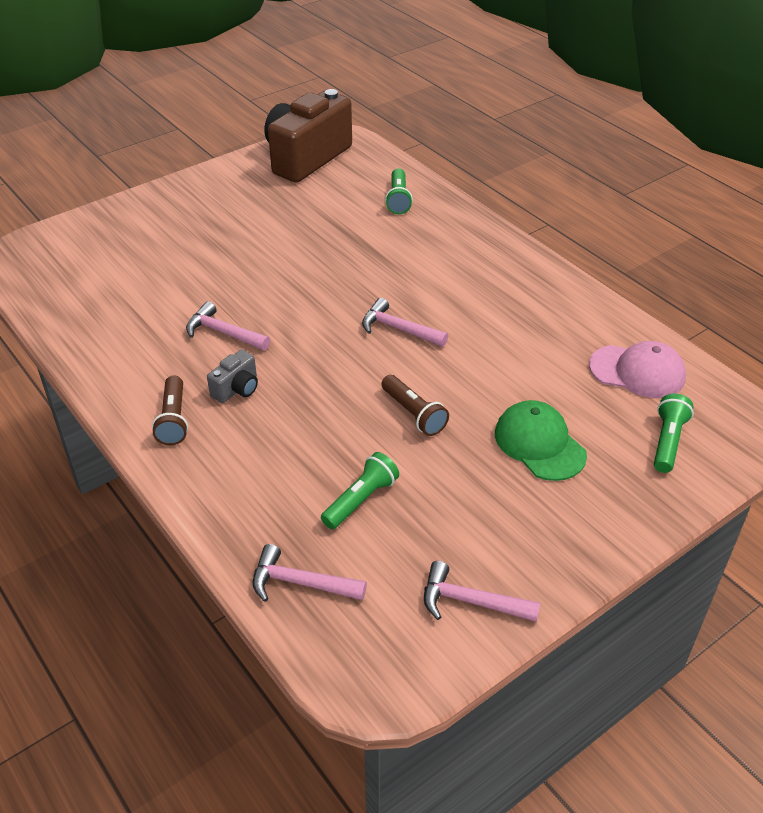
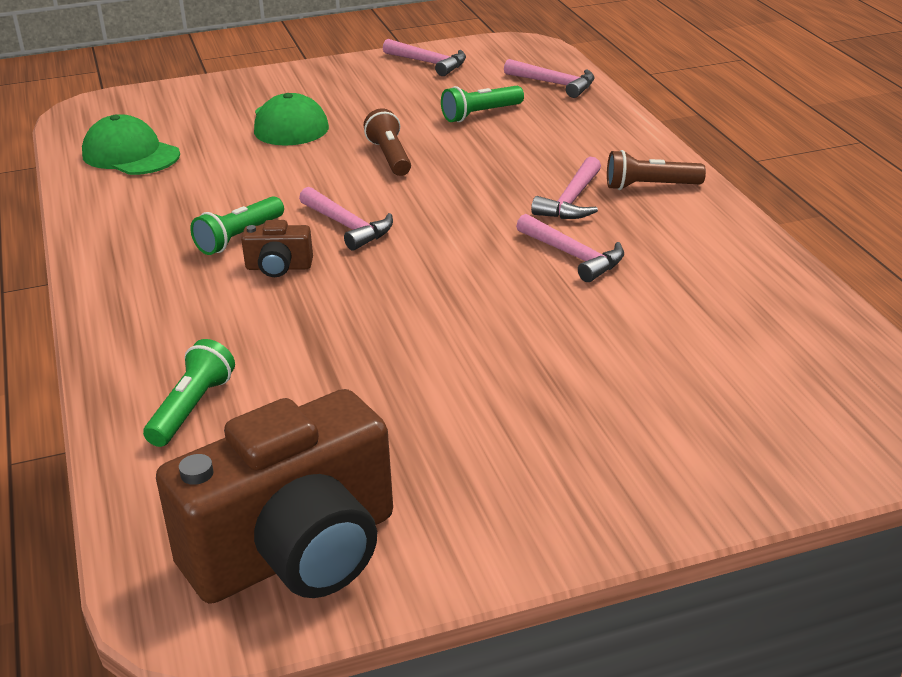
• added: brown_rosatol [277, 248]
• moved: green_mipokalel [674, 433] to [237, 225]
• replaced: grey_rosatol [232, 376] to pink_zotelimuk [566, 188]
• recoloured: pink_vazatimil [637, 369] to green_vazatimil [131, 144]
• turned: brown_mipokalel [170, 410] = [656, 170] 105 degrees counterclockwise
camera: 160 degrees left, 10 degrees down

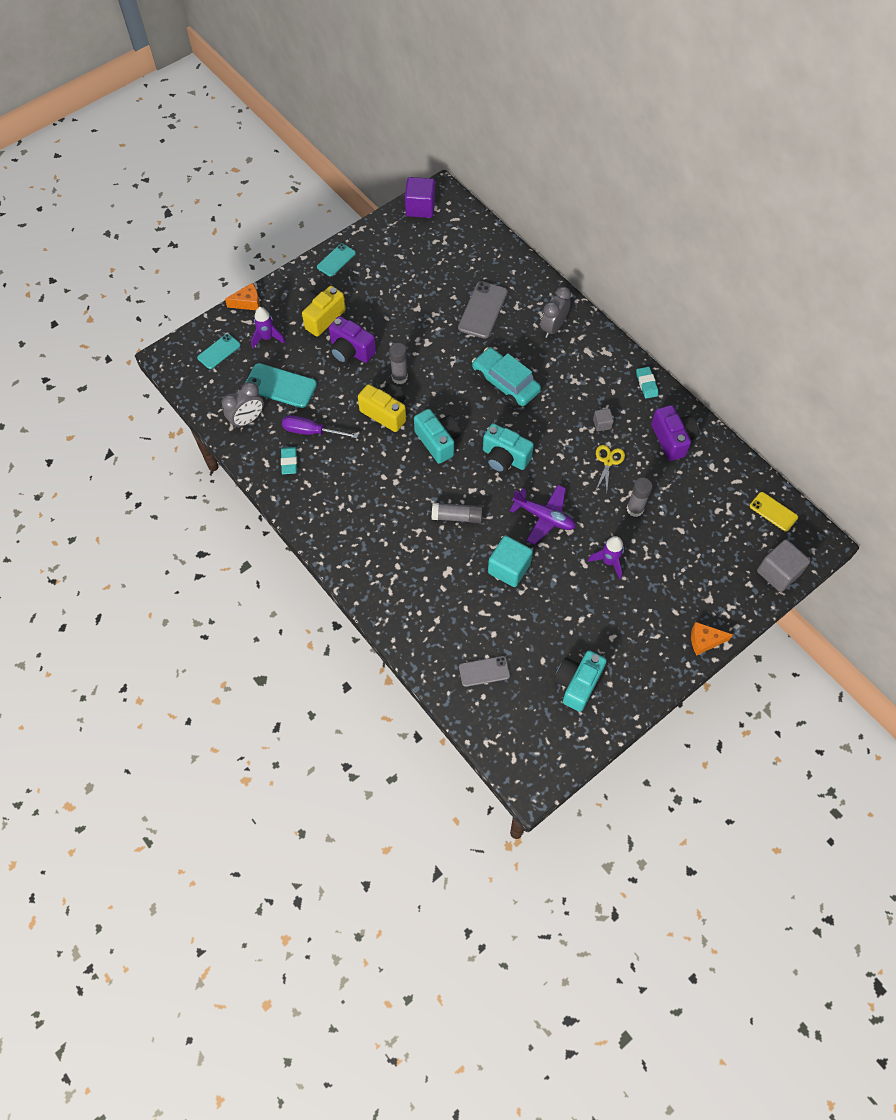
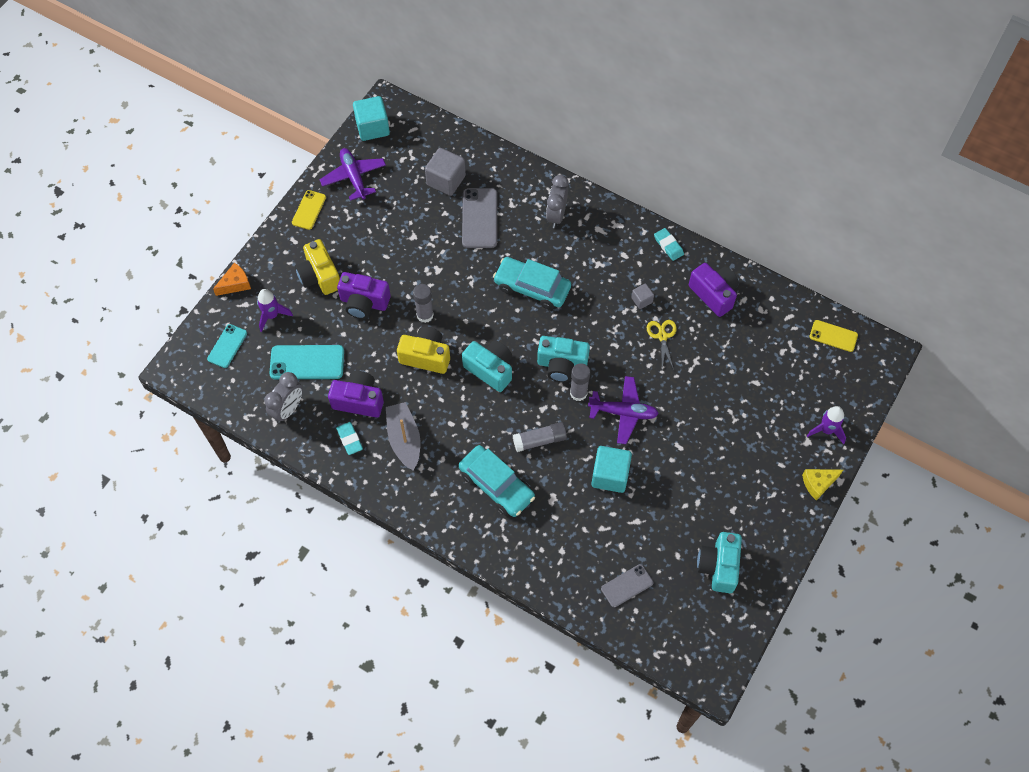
• added: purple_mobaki [352, 174]
• added: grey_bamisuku [403, 436]
• added: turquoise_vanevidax [497, 481]
• moved: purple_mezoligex [606, 557] to [826, 425]
• moved: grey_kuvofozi [640, 497] to [580, 382]
• moved: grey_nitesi [783, 565] to [445, 172]
• replaced: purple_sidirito [320, 427] to purple_rosatol [356, 394]
• recoloured: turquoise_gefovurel [336, 260] to yellow_gefovurel [309, 210]
• recoloured: purple_nitesi [420, 197] to turquoise_nitesi [371, 118]
• recoloured: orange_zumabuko [712, 638] to yellow_zumabuko [822, 484]
• turned: yellow_rosatol [323, 311] = [317, 267] 45 degrees counterclockwise
camera: 20 degrees left, 0 degrees up

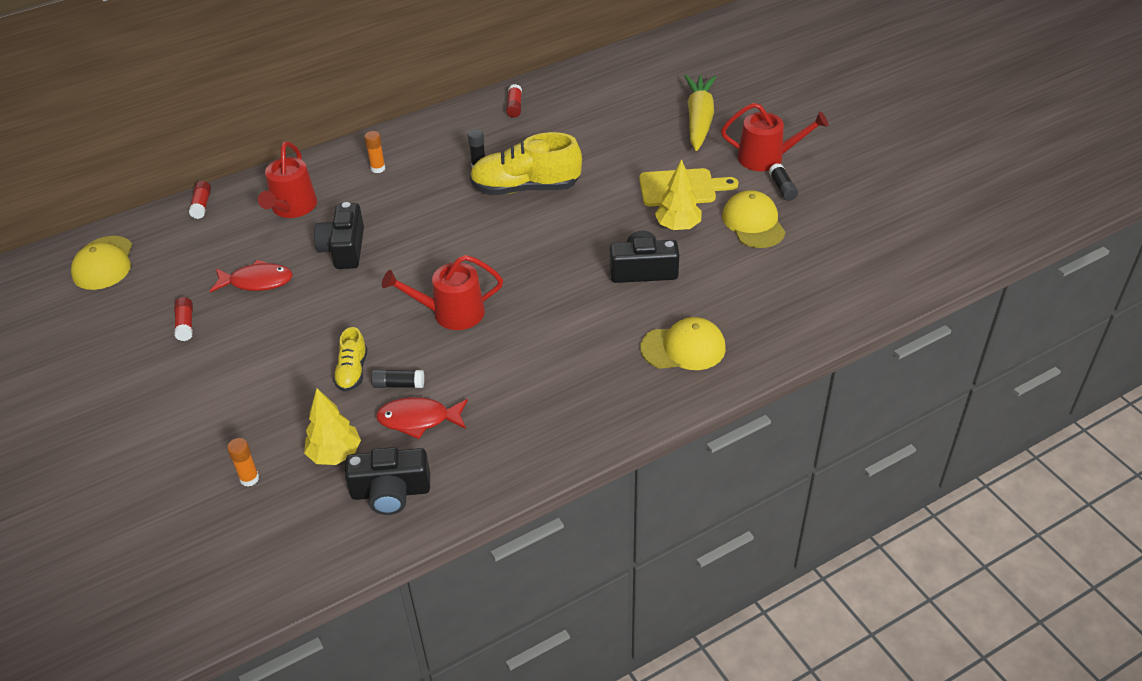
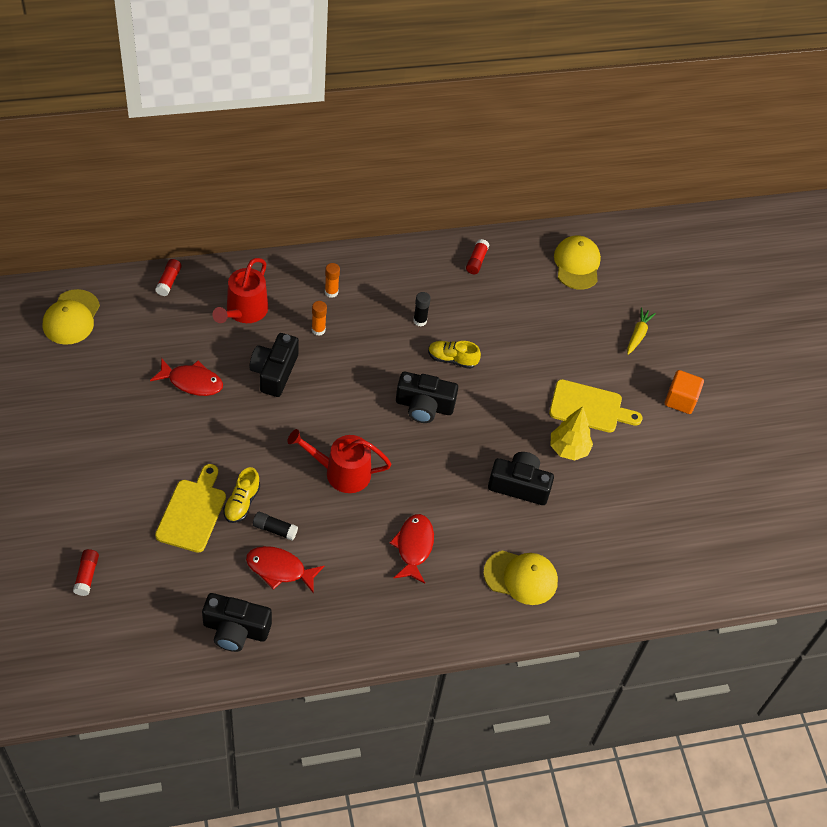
• removed: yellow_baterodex [332, 426]
• removed: black_kuvofozi [783, 182]
• added: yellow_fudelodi [190, 508]
• added: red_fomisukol [412, 549]
• added: black_rosatol [427, 397]
• moved: red_kuvofozi [183, 319] to [86, 572]
• moved: orange_kuvofozi [243, 462] to [319, 318]
• moved: yellow_vazatimil [754, 219] to [577, 263]
• replaced: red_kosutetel [774, 137] to orange_nitesi [684, 392]
• resized: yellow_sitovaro [526, 163] = [454, 355] x0.51
• resized: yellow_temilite [700, 113] = [641, 331] x0.51
camera: 10 degrees right, 10 degrees up

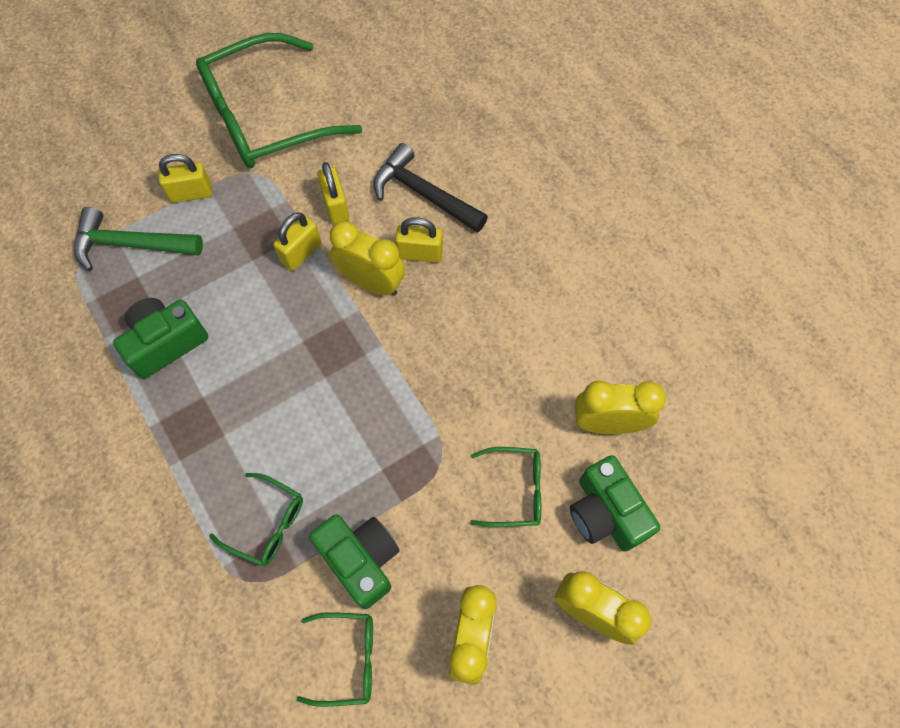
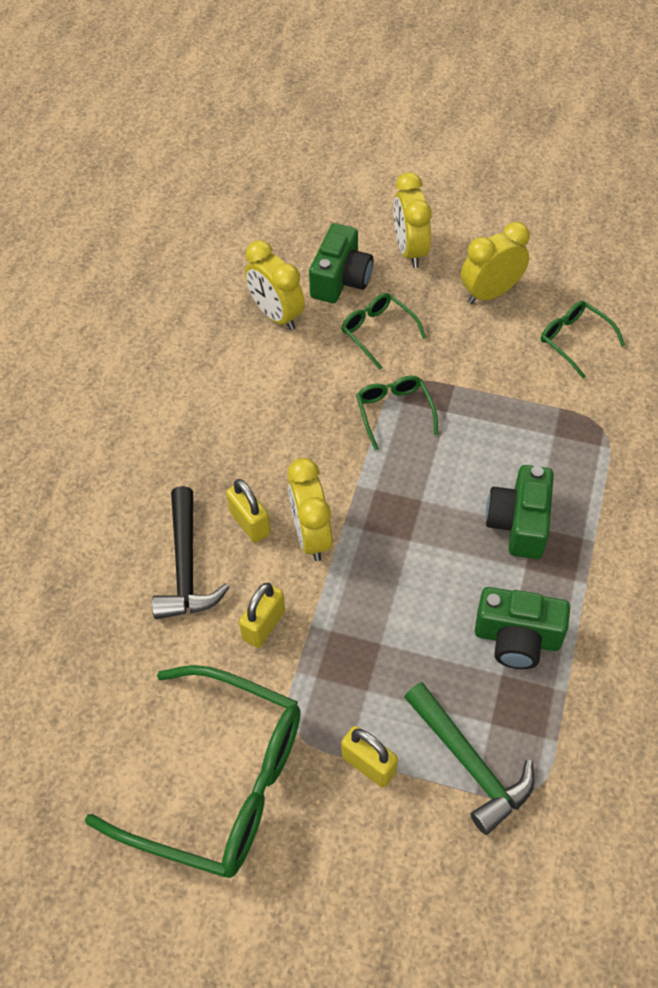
• removed: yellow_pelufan [297, 241]
• moved: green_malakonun [256, 519] to [397, 412]
• moved: green_rosatol [354, 561] to [520, 512]
camera: 130 degrees left, 10 degrees down

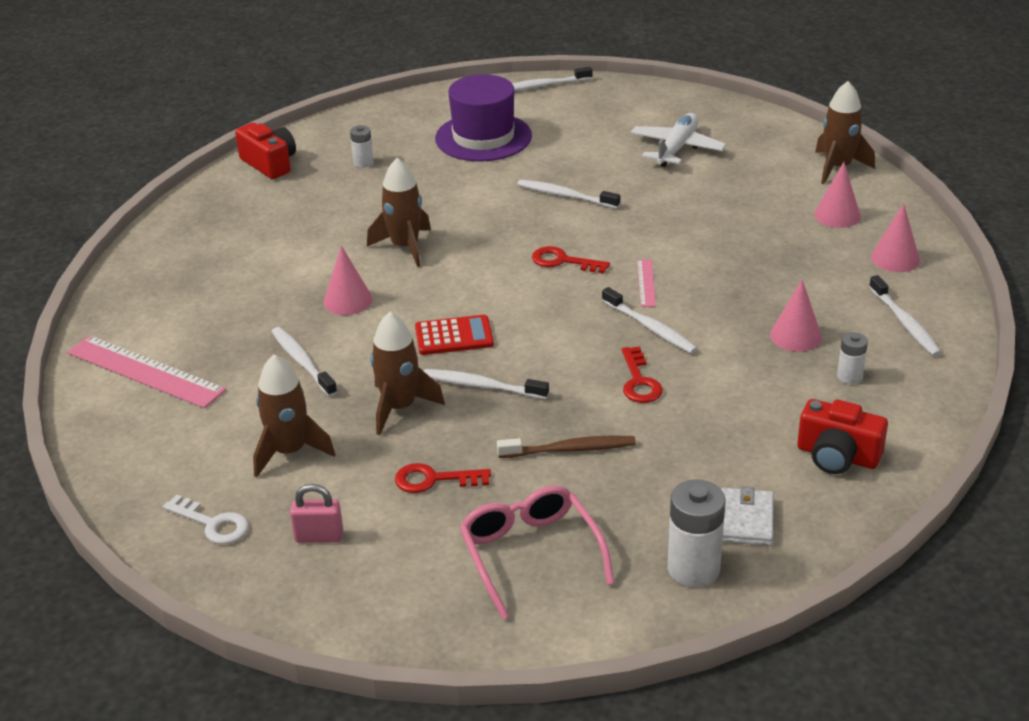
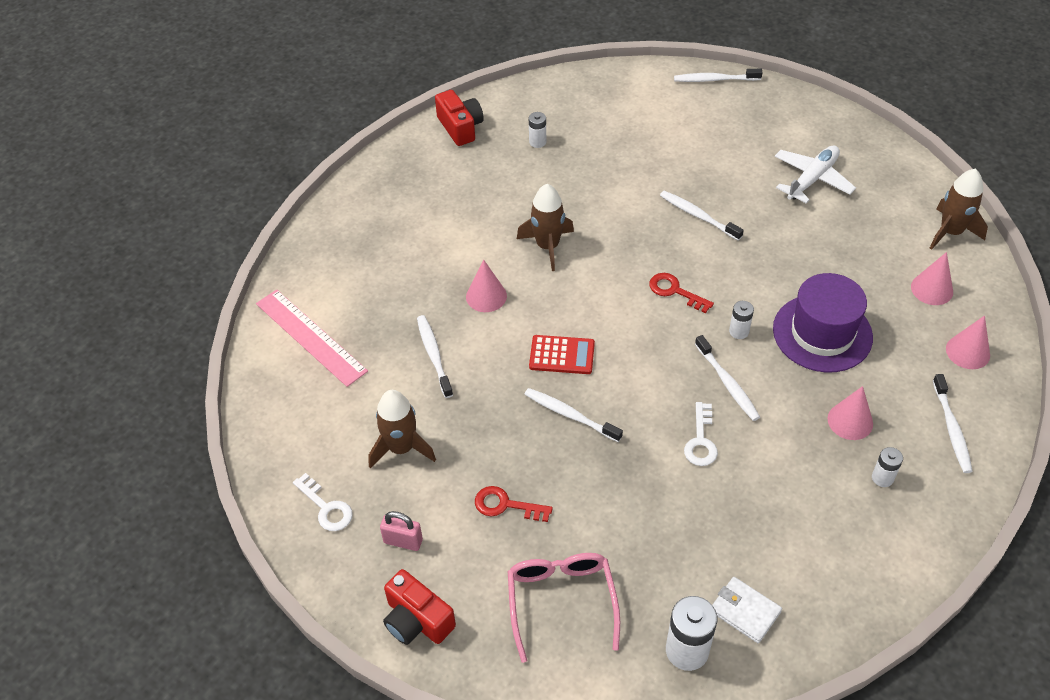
• removed: brown_mezoligex [407, 373]
• removed: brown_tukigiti [566, 446]
• moved: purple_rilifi [483, 117] to [823, 322]
• moved: red_rosatol [842, 436] to [419, 607]
• replaced: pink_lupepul [646, 283] to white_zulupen [741, 320]
• recoloured: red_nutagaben [642, 375] to white_nutagaben [701, 434]
• turned: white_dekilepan [747, 516] = [747, 610] 75 degrees counterclockwise
camera: 15 degrees right, 15 degrees up

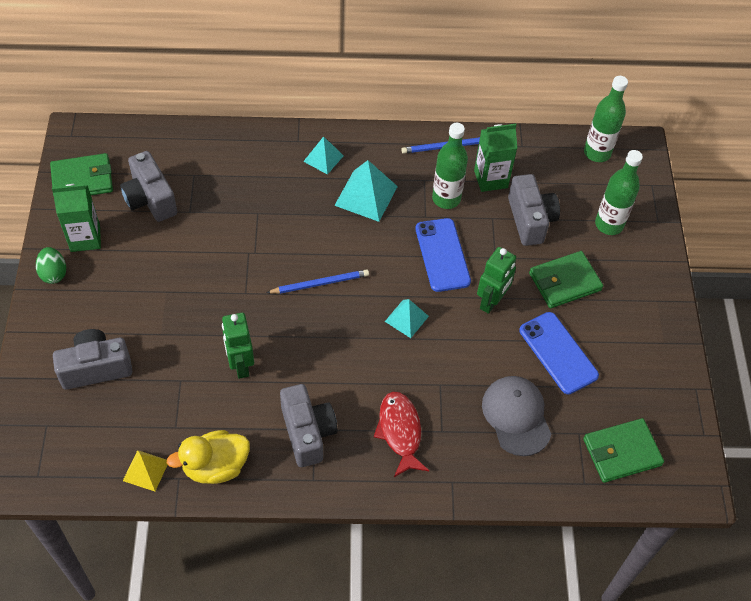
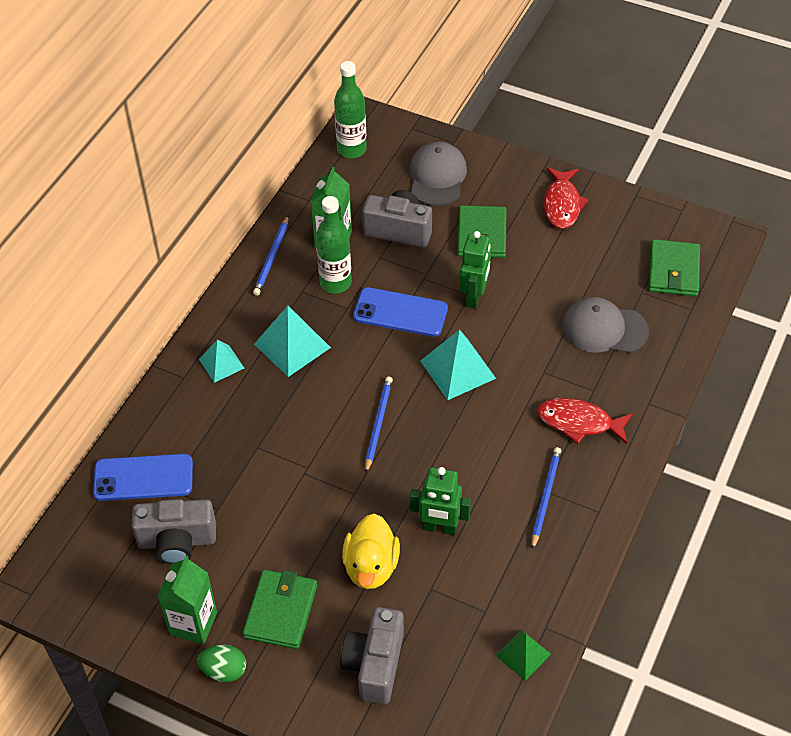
• added: red_fomisukol [566, 198]
• moved: green_dekilepan [81, 174] to [280, 609]
• moved: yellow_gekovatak [208, 457] to [371, 551]
• moved: blue_gefovurel [559, 353] to [143, 477]
• replaced: grey_rosatol [309, 425] to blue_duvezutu [546, 498]
• replaced: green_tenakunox [619, 192] to grey_vazatimil [438, 174]
• recoloured: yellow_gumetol [145, 470] to green_gumetol [523, 655]
• turned: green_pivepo [496, 280] = [475, 270] 45 degrees clockwise
• resized: turquoise_gumetol [407, 318] = [458, 365] x1.62
camera: 60 degrees left, 5 degrees down

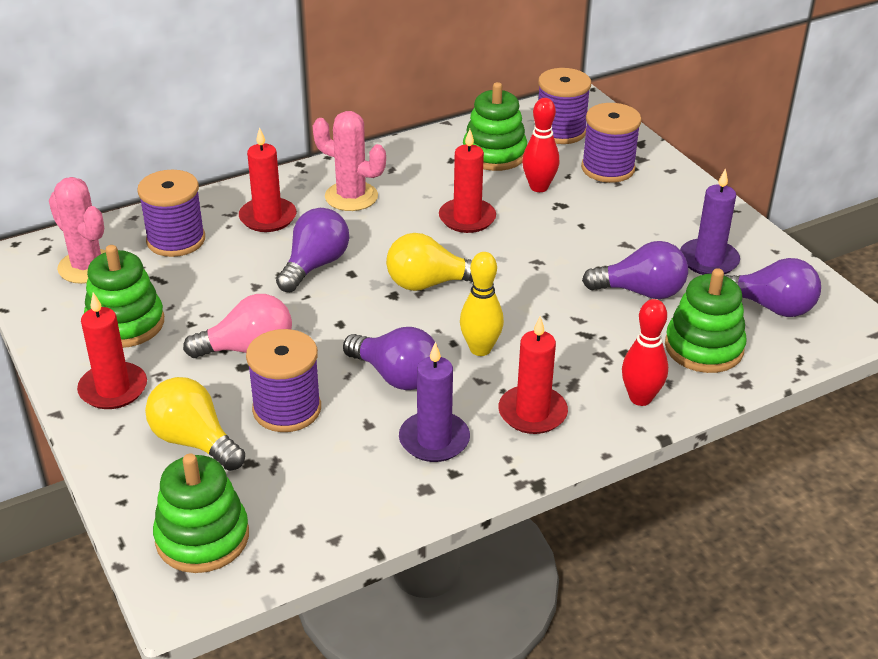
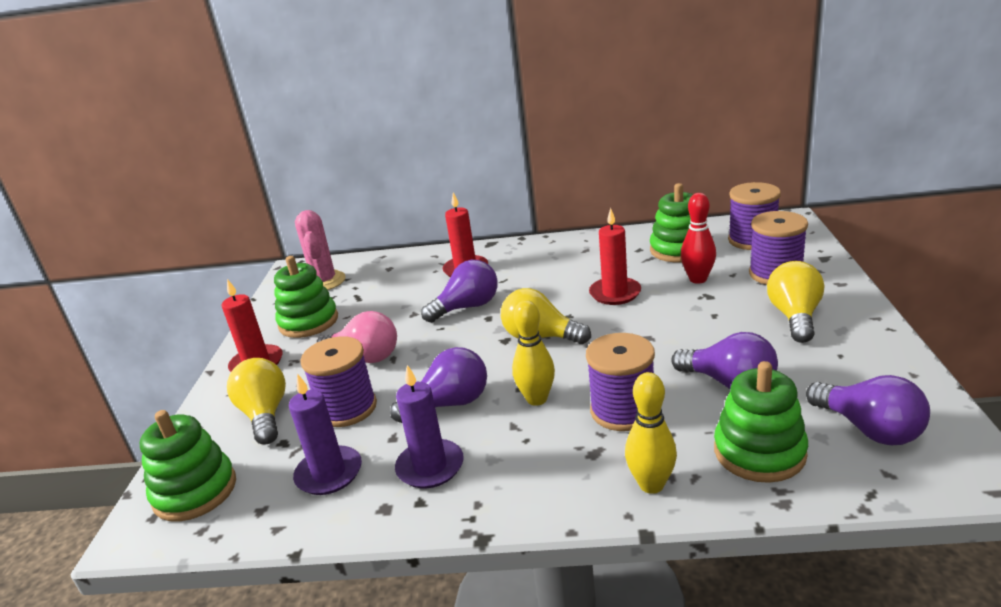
• removed: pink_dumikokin [349, 161]
• removed: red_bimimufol [533, 375]
• added: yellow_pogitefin [795, 302]
• moved: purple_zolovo [171, 213] to [620, 382]
• moved: purple_bimimufol [710, 221] to [325, 434]
• recoloured: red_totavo [645, 352] to yellow_totavo [651, 433]
• turned: purple_pogitefin [390, 358] = [438, 385] 90 degrees counterclockwise
camera: 35 degrees right, 10 degrees down

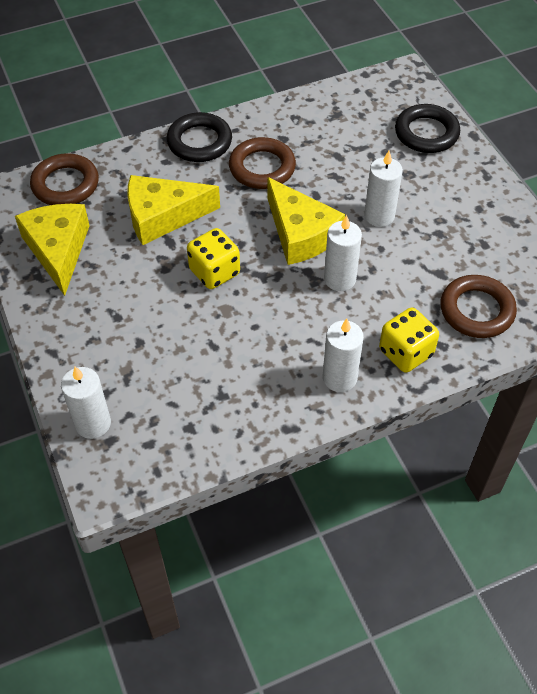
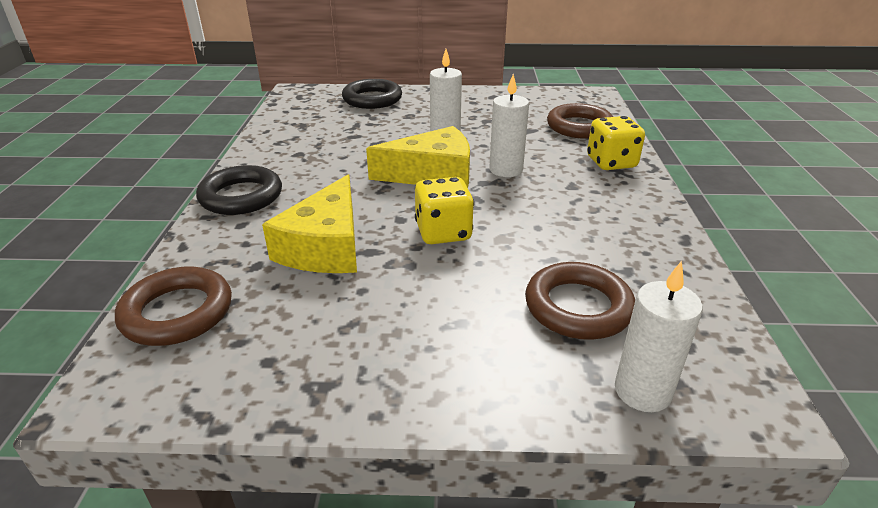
• removed: yellow_zumabuko [52, 250]
• removed: white_bimimufol [343, 355]
• moved: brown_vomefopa [262, 163] to [580, 301]
camera: 65 degrees left, 20 degrees down

